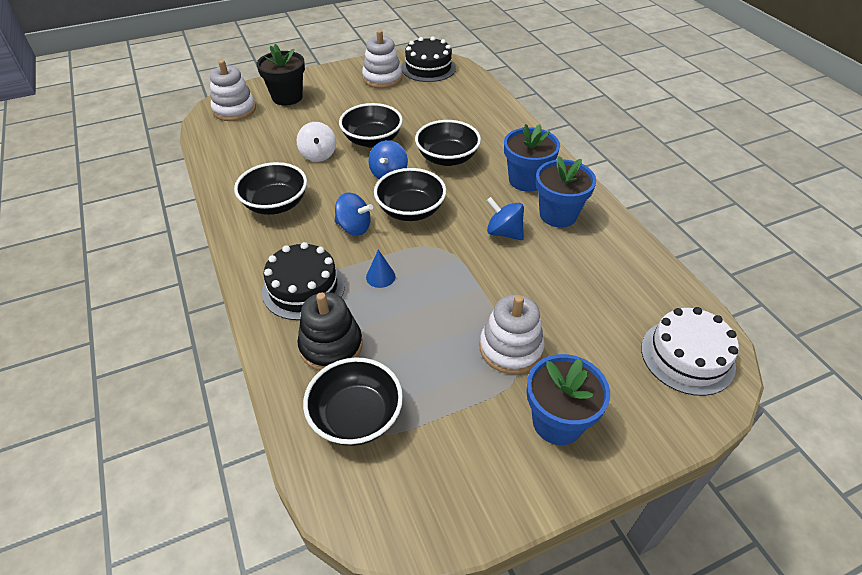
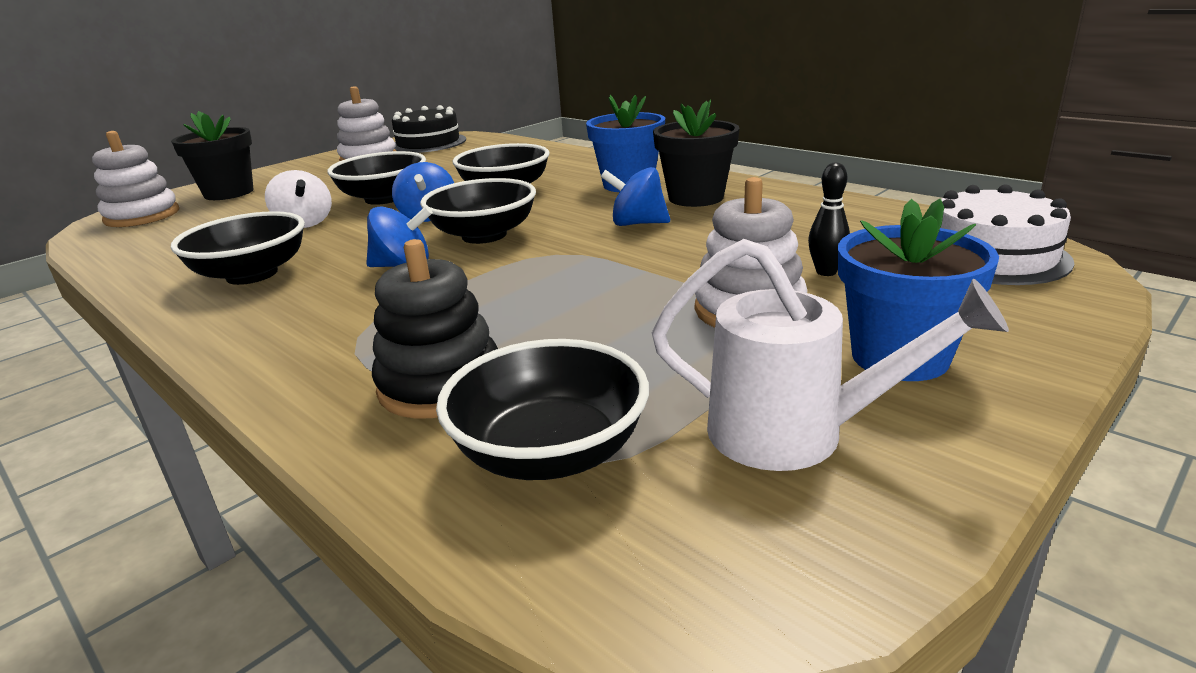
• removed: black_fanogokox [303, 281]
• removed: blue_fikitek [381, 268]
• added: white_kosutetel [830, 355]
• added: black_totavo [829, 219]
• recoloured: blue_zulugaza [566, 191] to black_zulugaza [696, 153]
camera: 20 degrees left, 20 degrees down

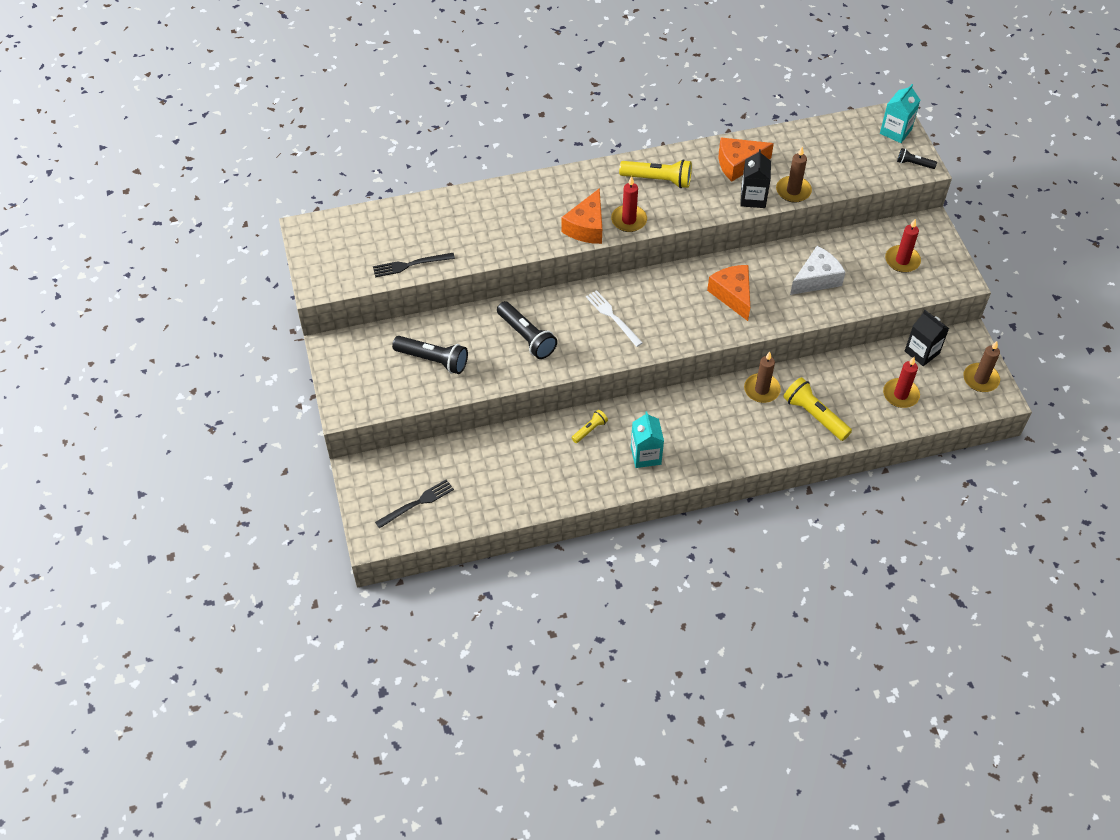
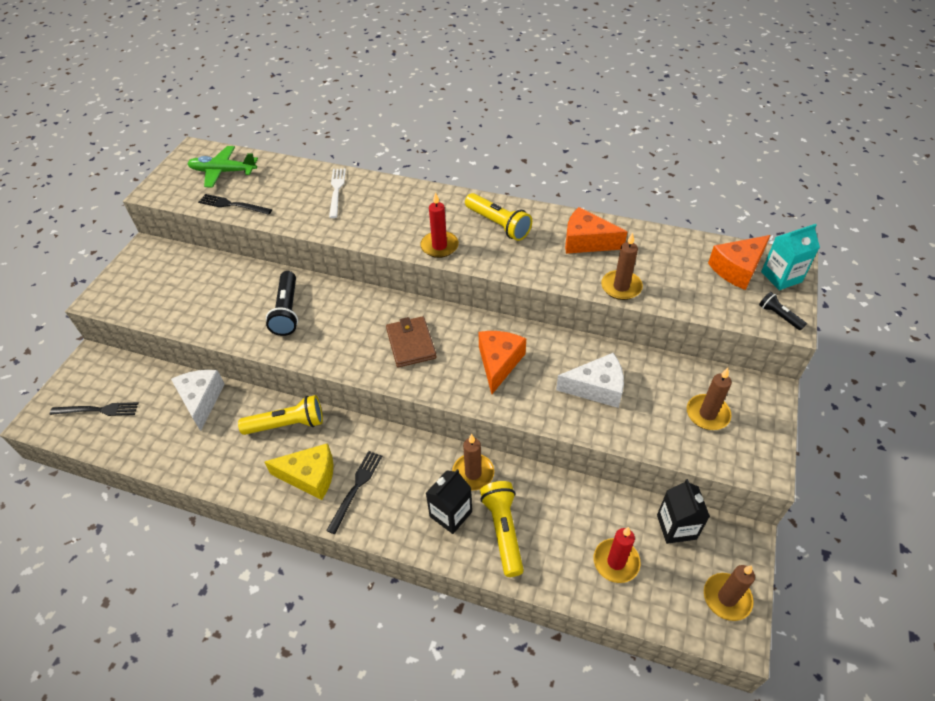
• removed: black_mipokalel [430, 355]
• added: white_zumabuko [198, 400]
• added: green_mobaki [222, 167]
• added: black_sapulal [354, 492]
• added: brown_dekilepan [411, 341]
• moved: orange_zumabuko [581, 216] to [739, 262]
• moved: white_sapulal [614, 318] to [337, 193]
• moved: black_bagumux [755, 178] to [449, 501]
• replaced: turquoise_bagumux [647, 439] to yellow_zumabuko [298, 471]
• recoloured: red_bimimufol [903, 246] to brown_bimimufol [709, 399]
• resized: yellow_mipokalel [589, 426] = [280, 415] x1.84
camera: 35 degrees right, 5 degrees down

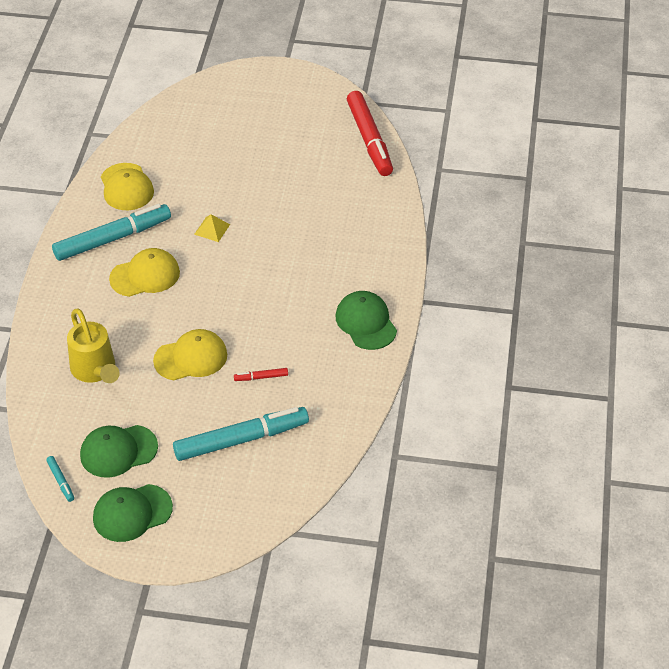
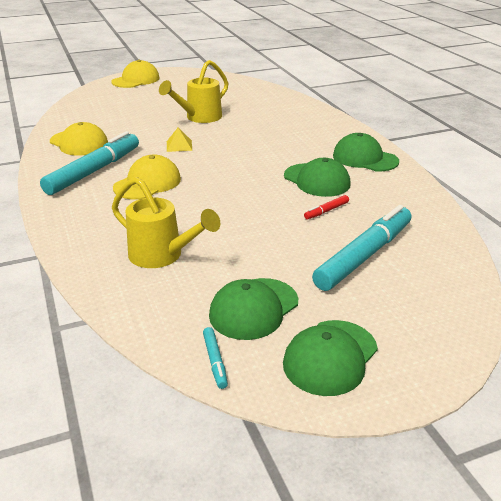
• removed: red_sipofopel [370, 133]
• added: yellow_kosutetel [193, 91]
• added: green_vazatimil [317, 177]
• moved: yellow_vazatimil [190, 354] to [136, 74]
• turned: turquoise_sipofopel [60, 479] = [215, 358] 45 degrees clockwise
camera: 30 degrees left, 15 degrees down

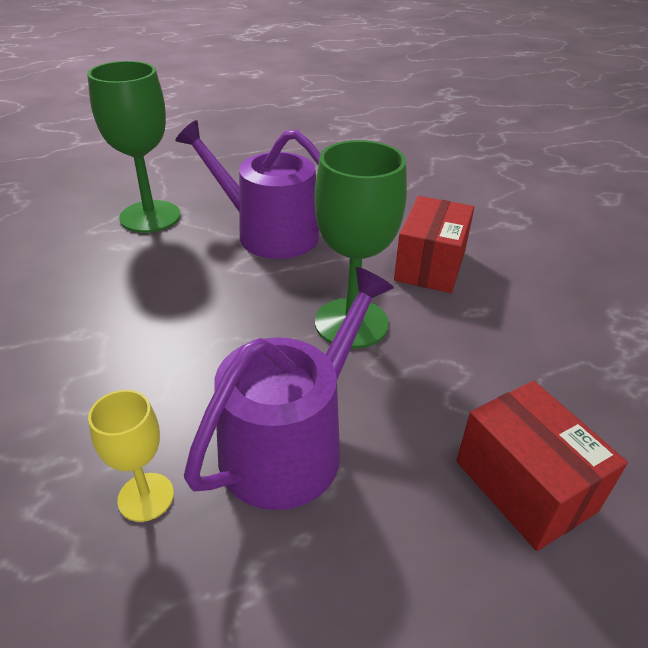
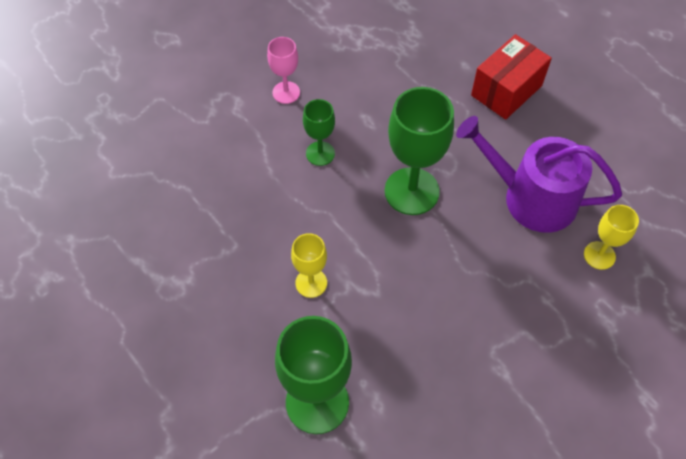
• added: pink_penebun [283, 70]
• replaced: purple_kosutetel [247, 189] to yellow_penebun [309, 265]
• replaced: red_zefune [434, 244] to green_penebun [319, 132]
camera: 105 degrees left, 20 degrees up

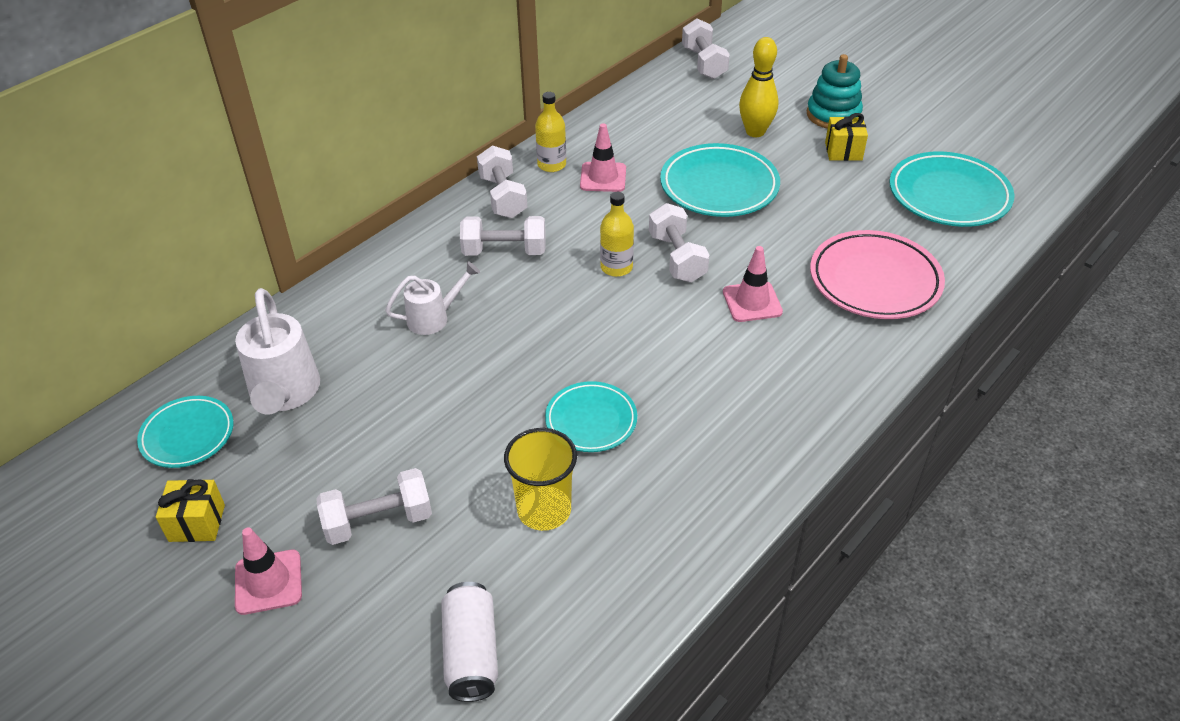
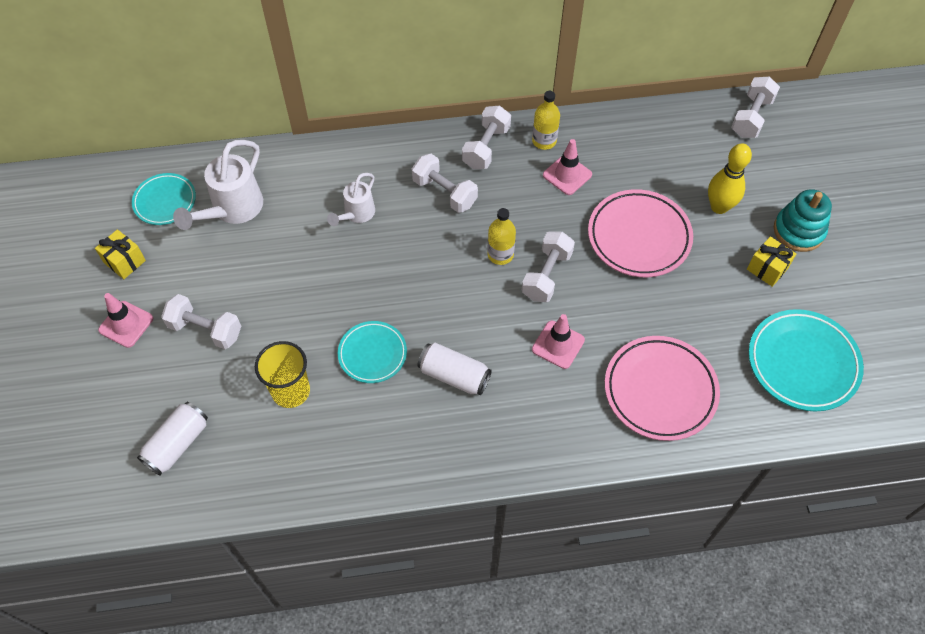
• added: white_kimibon [455, 369]
• recoloured: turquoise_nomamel [720, 180] to pink_nomamel [640, 233]
• turned: white_kosutetel [432, 298] = [351, 199] 105 degrees clockwise
camera: 40 degrees right, 15 degrees up

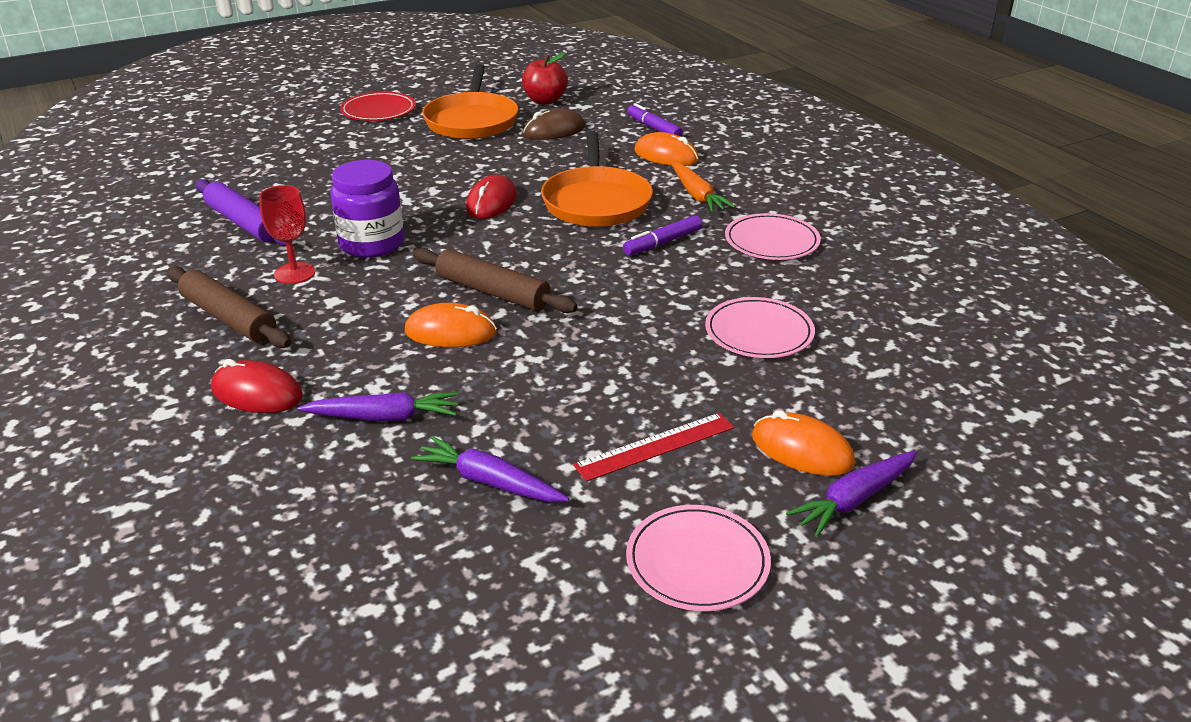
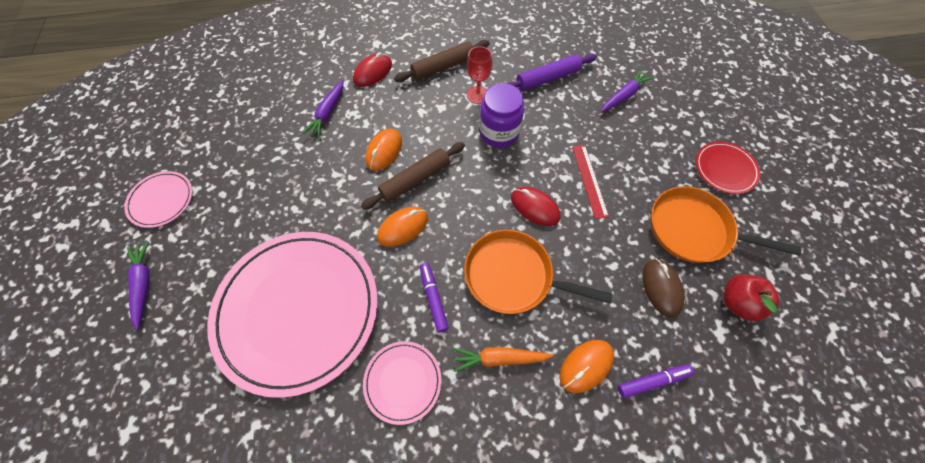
• moved: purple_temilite [490, 469] to [627, 90]
• moved: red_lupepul [653, 447] to [590, 182]
• moved: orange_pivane [803, 443] to [402, 227]
• resized: pink_nomamel [760, 327] = [292, 315] x2.25
camera: 110 degrees right, 30 degrees up

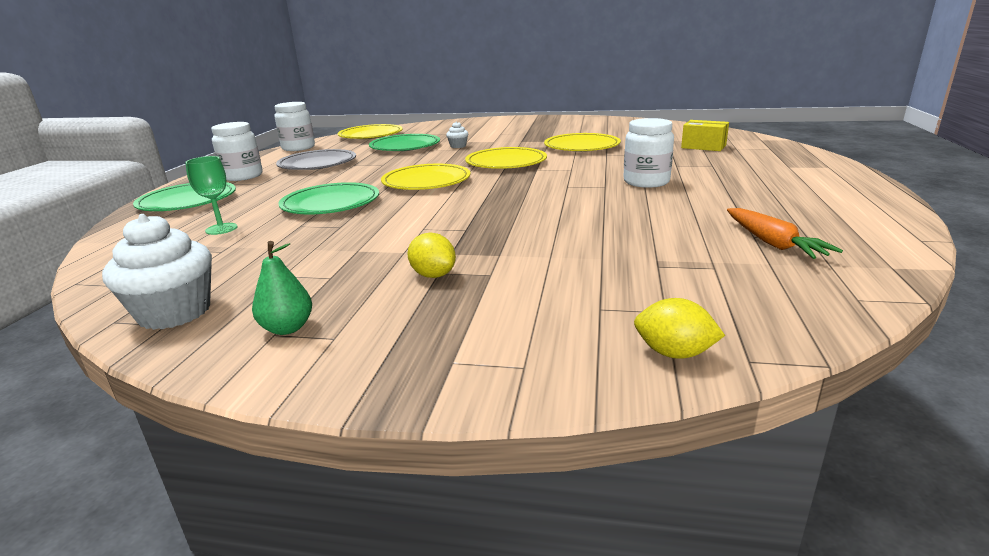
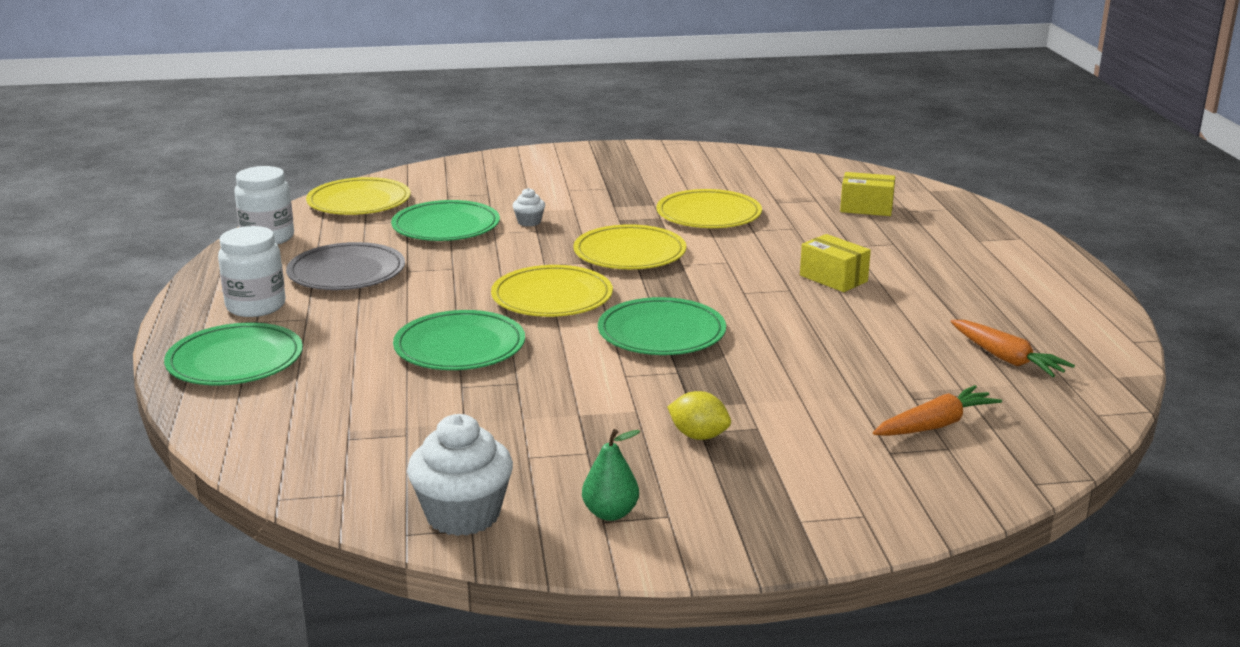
• removed: green_penebun [211, 195]
• removed: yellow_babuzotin [679, 328]
• added: green_nomamel [662, 326]
• added: orange_temilite [937, 410]
• replaced: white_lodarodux [648, 153] to yellow_zefune [835, 263]
camera: 20 degrees left, 0 degrees up

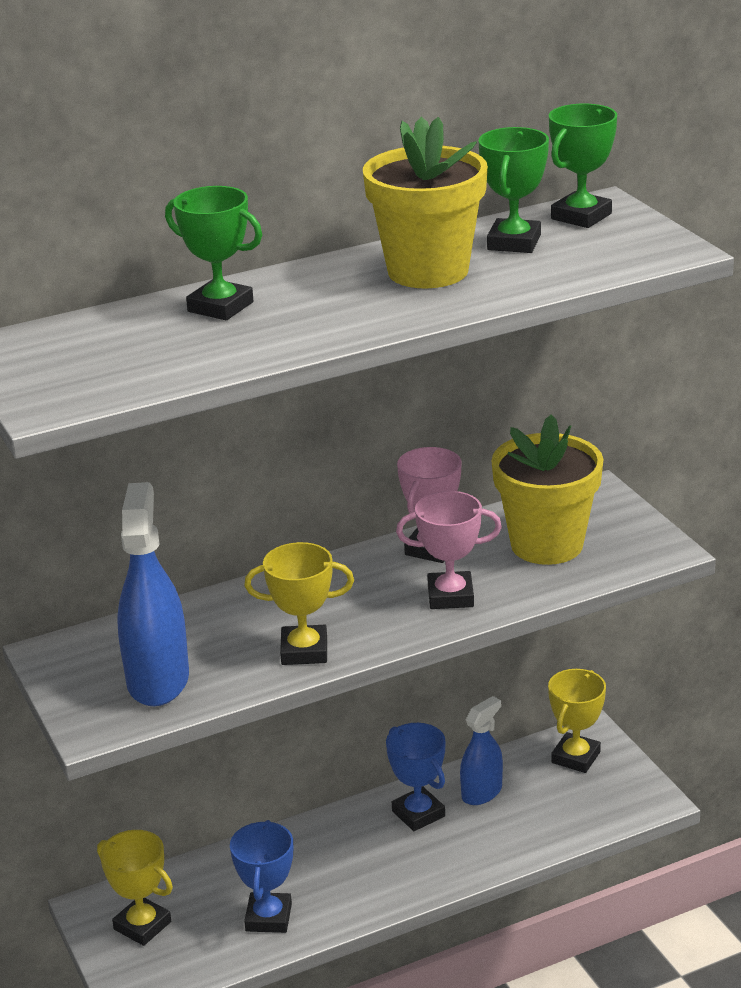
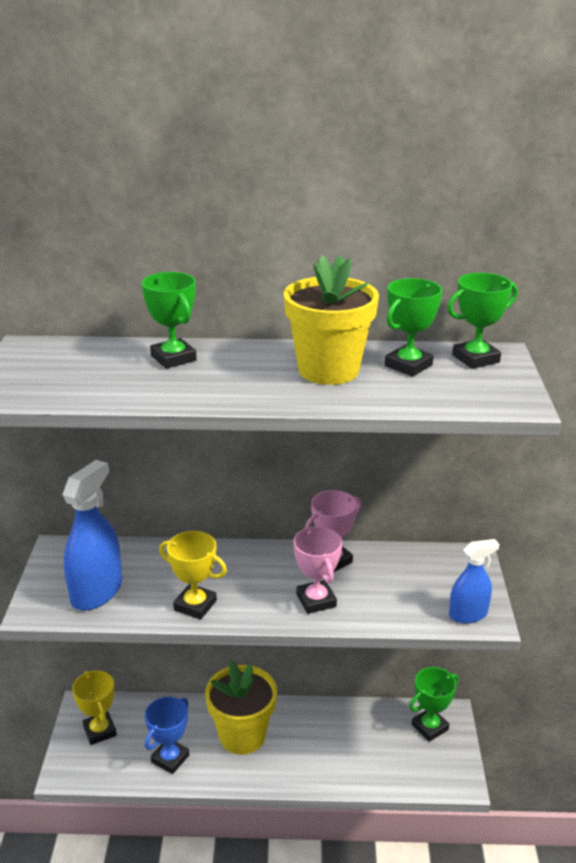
• removed: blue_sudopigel [416, 777]
• moved: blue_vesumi [481, 750] to [474, 581]
• moved: yellow_zulugaza [548, 489] to [241, 708]
• recoloured: yellow_sudopigel [577, 721] to green_sudopigel [434, 704]
• turned: pink_sudopigel [449, 550] = [317, 570] 45 degrees clockwise
camera: 25 degrees right, 0 degrees up

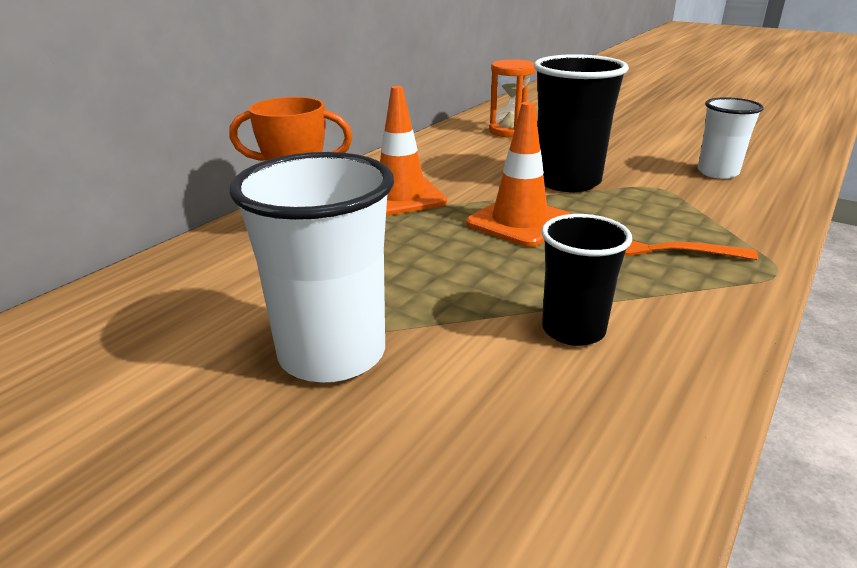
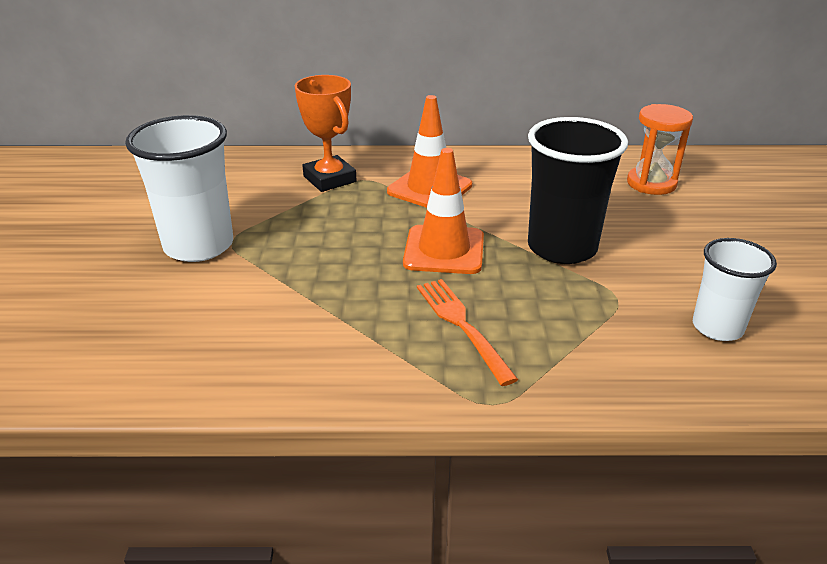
• removed: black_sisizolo [586, 280]
camera: 55 degrees right, 5 degrees up

